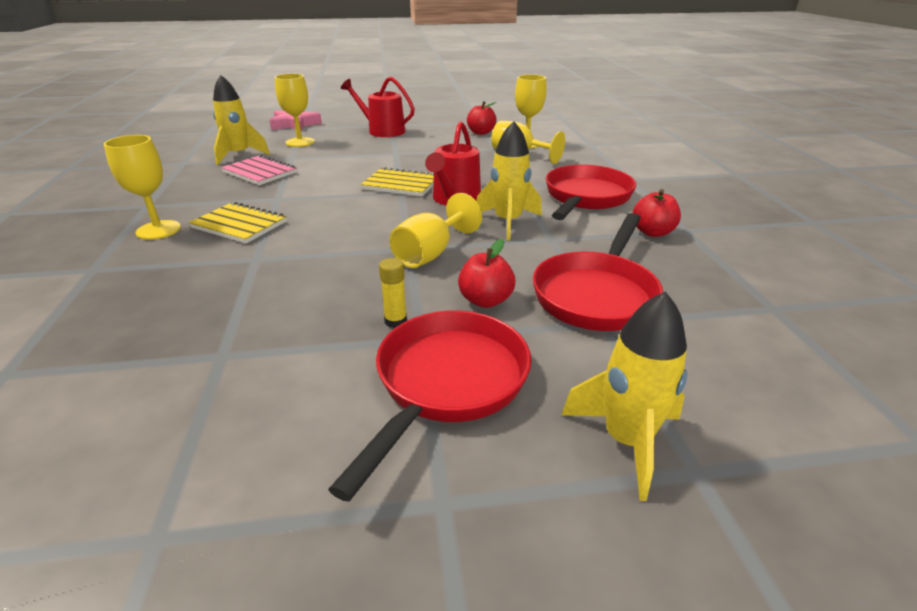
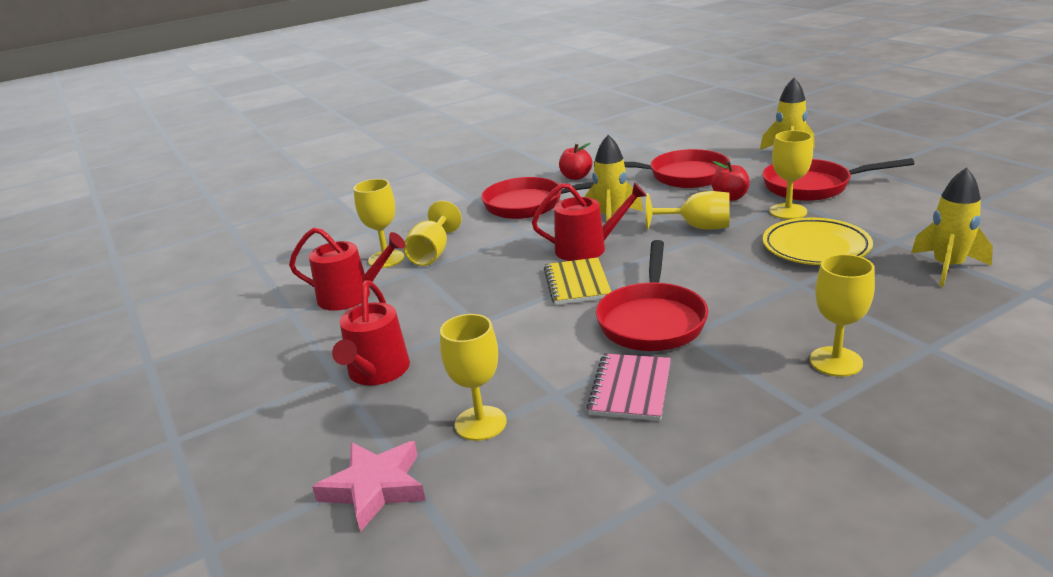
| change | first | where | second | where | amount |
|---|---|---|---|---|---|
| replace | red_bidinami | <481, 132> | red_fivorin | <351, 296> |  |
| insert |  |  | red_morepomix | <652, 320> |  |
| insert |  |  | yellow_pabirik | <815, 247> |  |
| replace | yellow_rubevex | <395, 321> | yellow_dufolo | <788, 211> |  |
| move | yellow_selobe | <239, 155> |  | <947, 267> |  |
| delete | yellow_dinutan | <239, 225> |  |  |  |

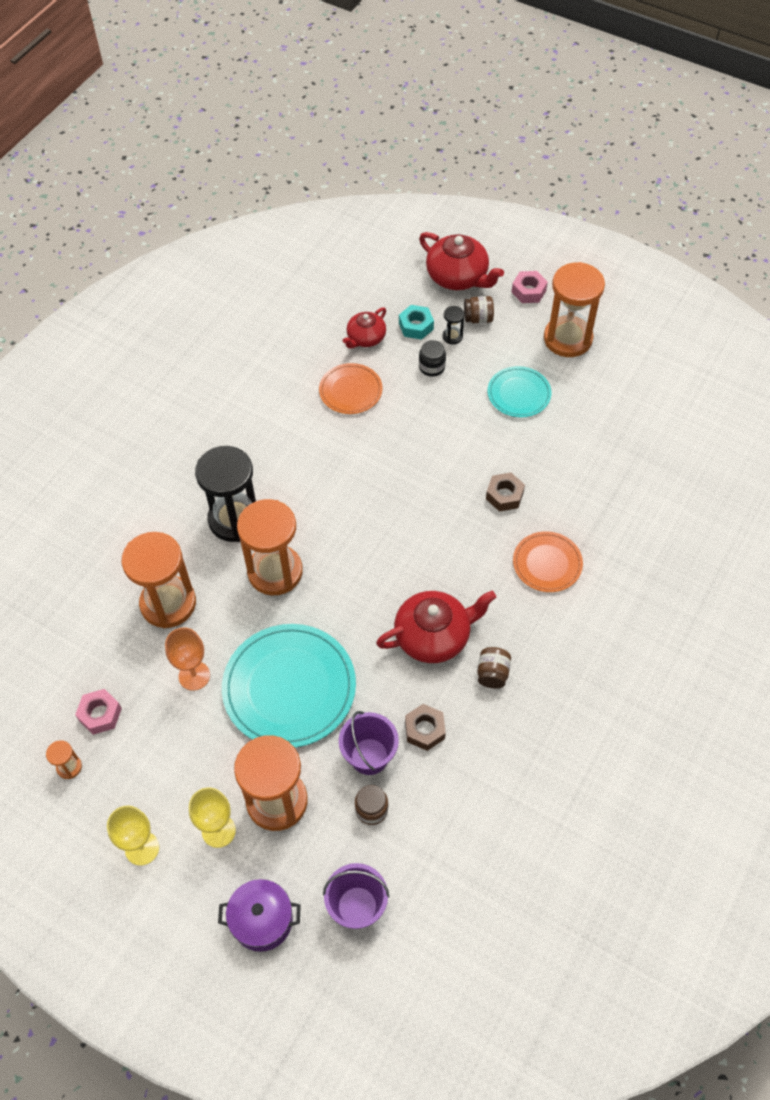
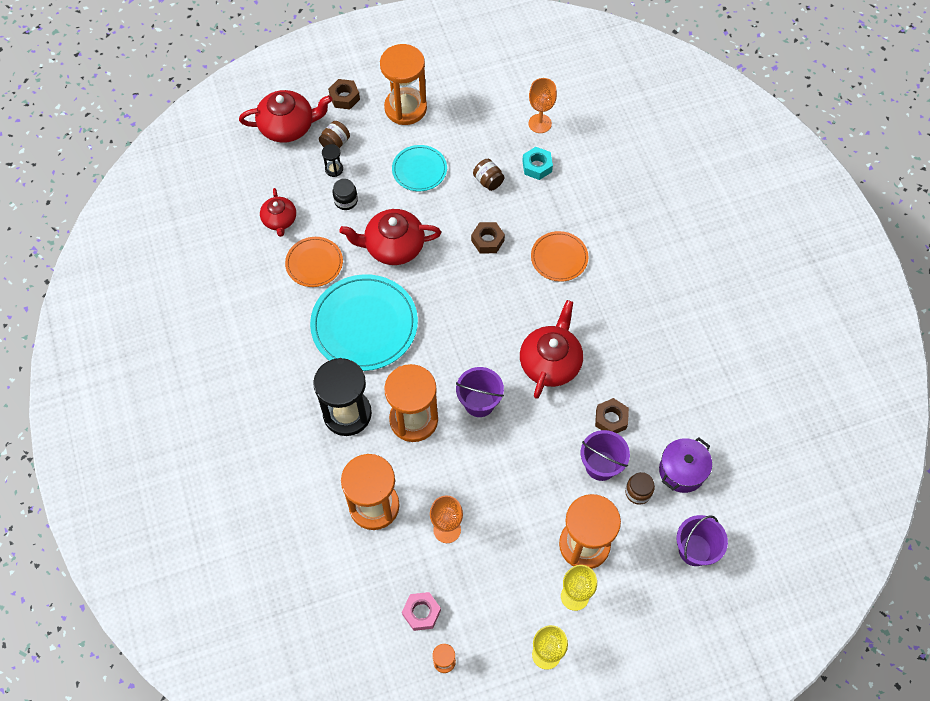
| change | first | where | second | where | amount |
|---|---|---|---|---|---|
| move | turquoise_pabirik | <289, 687> |  | <364, 325> |  |
| recolor | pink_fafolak | <528, 291> | brown_fafolak | <344, 97> |  |
| insert |  |  | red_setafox | <393, 246> |  |
| insert |  |  | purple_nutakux | <479, 403> |  |
| move | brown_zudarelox | <492, 674> |  | <488, 181> |  |
| move | turquoise_fafolak | <416, 326> |  | <537, 166> |  |
| insert |  |  | orange_dufolo | <540, 123> |  |
| move | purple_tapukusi | <262, 920> |  | <682, 471> |  |

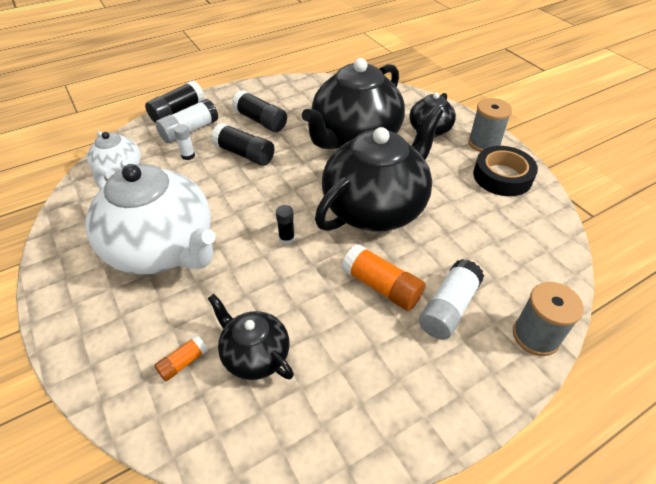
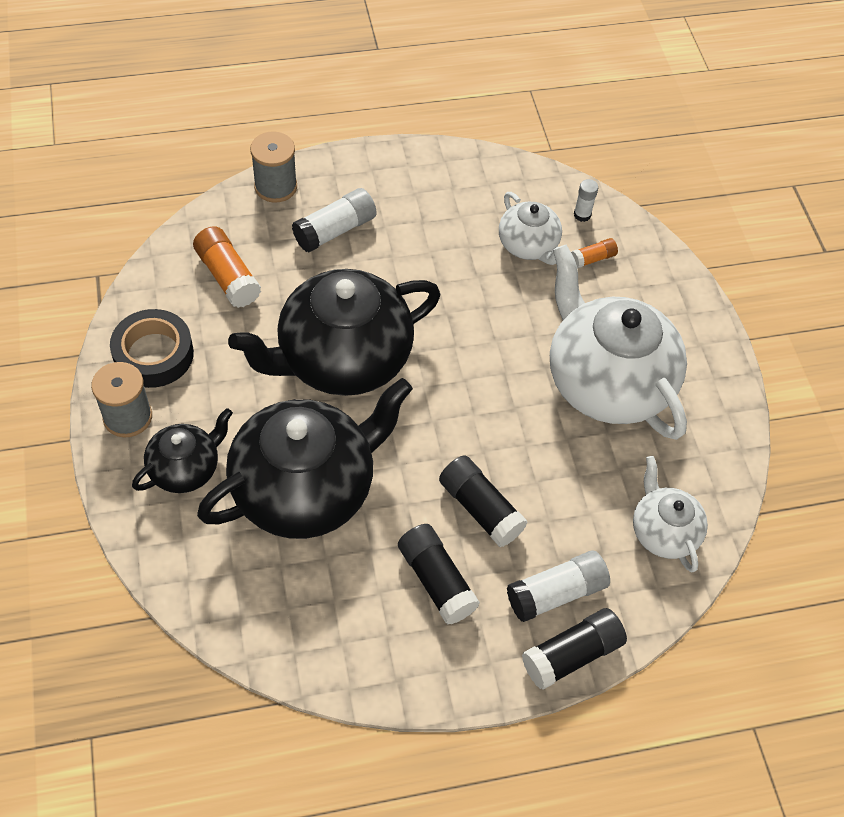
| change | first | where | second | where | amount |
|---|---|---|---|---|---|
| move | orange_rubevex | <381, 286> |  | <228, 276> |  |
| recolor | black_setafox | <255, 355> | white_setafox | <528, 246> |  |
| move | white_rubevex | <188, 155> |  | <582, 215> |  |
| delete | black_rubevex | <287, 238> |  |  |  |

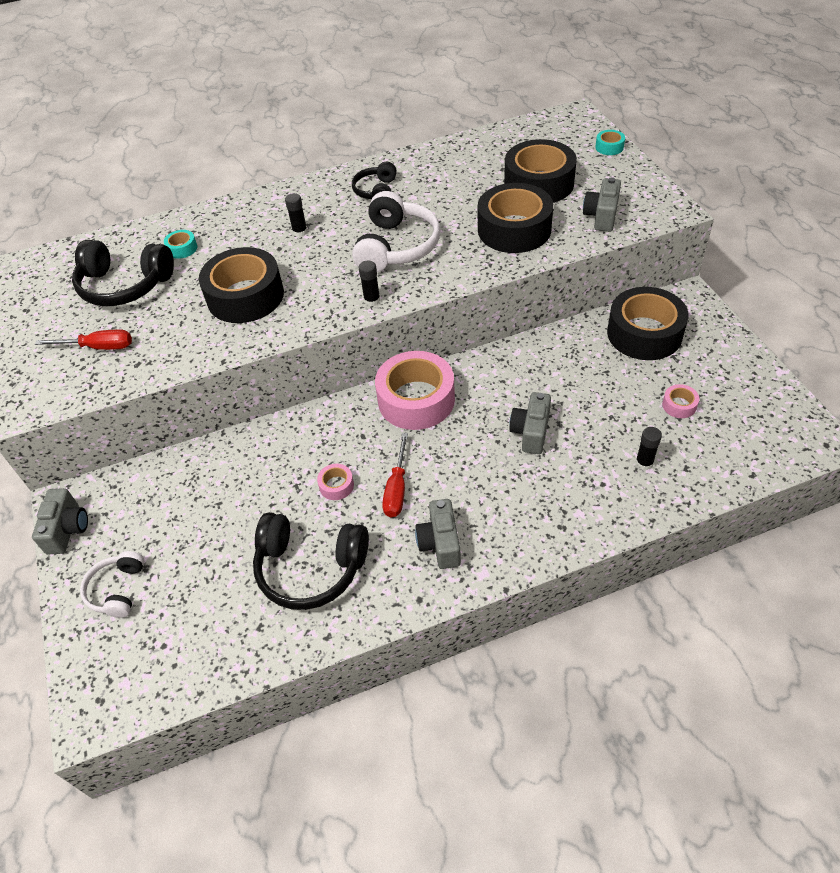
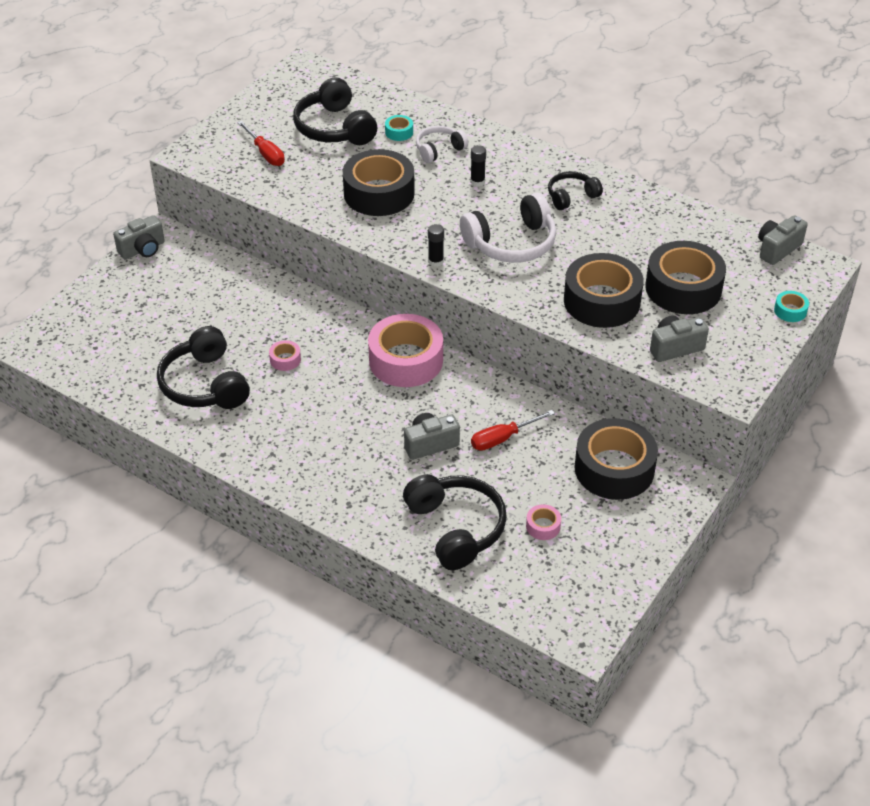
| change | first | where | second | where | amount |
|---|---|---|---|---|---|
| replace | black_rubevex | <644, 463> | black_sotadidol | <456, 528> |  |
| move | white_sotadidol | <117, 590> |  | <439, 150> |  |
| move | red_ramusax | <397, 488> |  | <503, 438> |  |
| move | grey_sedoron | <440, 543> |  | <777, 249> |  |

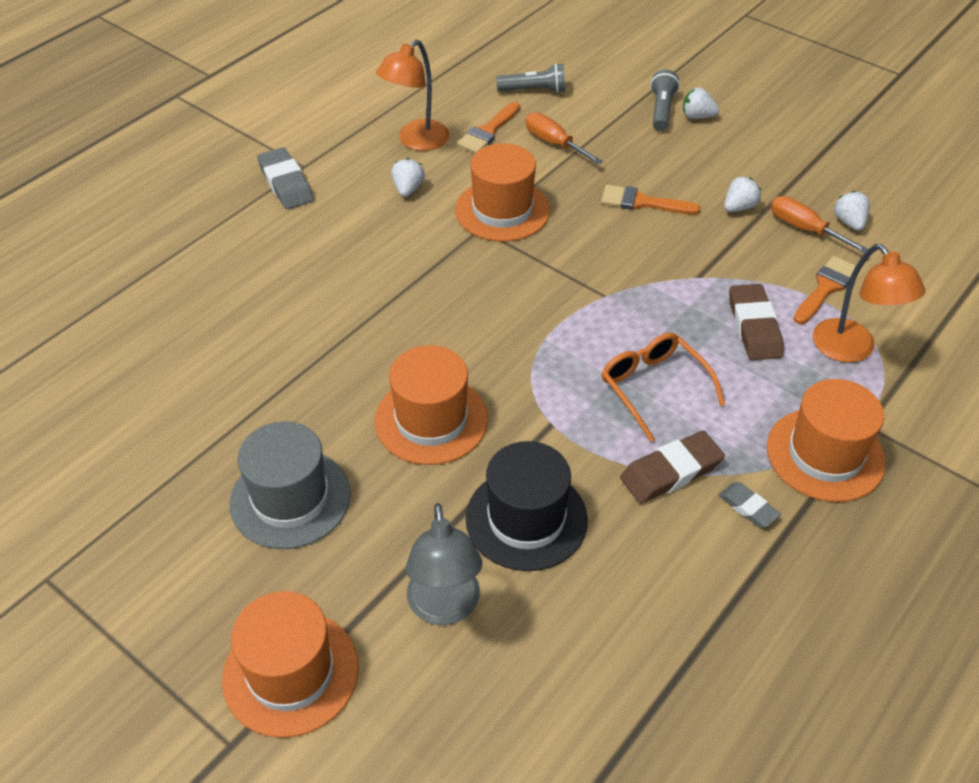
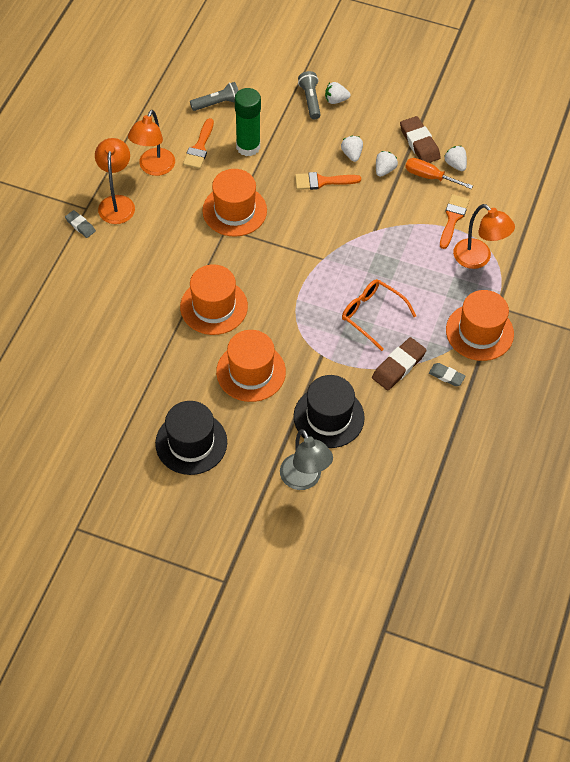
| change | first | where | second | where | amount |
|---|---|---|---|---|---|
| resize | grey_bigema | <286, 183> |  | <80, 225> | x0.59 |
| insert |  |  | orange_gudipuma | <117, 203> |  |
| recolor | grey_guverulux | <290, 498> | black_guverulux | <191, 443> |  |
| move | orange_guverulux | <291, 673> |  | <214, 306> |  |
| replace | orange_ramusax | <554, 143> | green_rubevex | <248, 147> |  |
| move | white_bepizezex | <408, 189> |  | <352, 154> |  |
| move | brown_bigema | <754, 327> |  | <419, 143> |  |

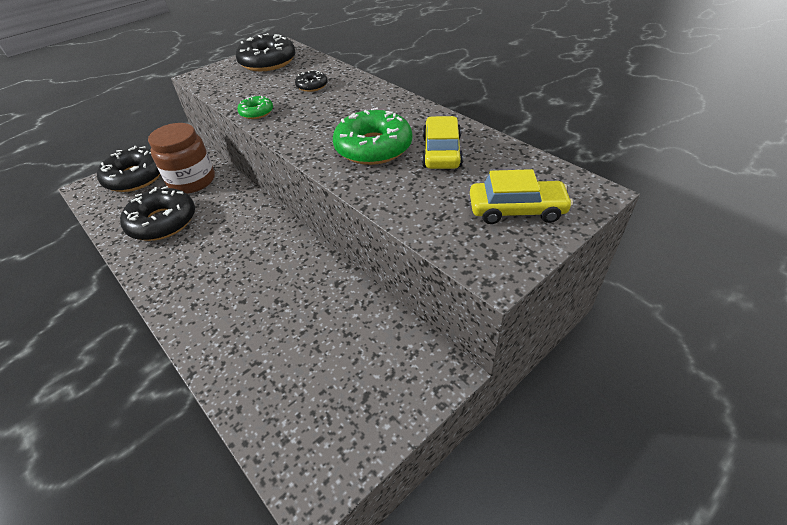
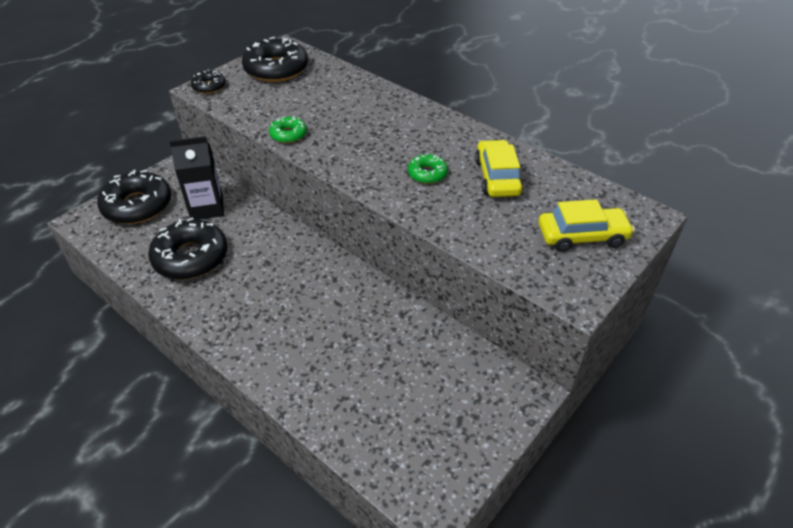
| change | first | where | second | where | amount |
|---|---|---|---|---|---|
| replace | brown_zudarelox | <192, 181> | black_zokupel | <207, 208> |  |
| move | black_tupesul | <312, 86> |  | <209, 87> |  |
| resize | green_tupesul | <373, 147> |  | <427, 174> | x0.50 |

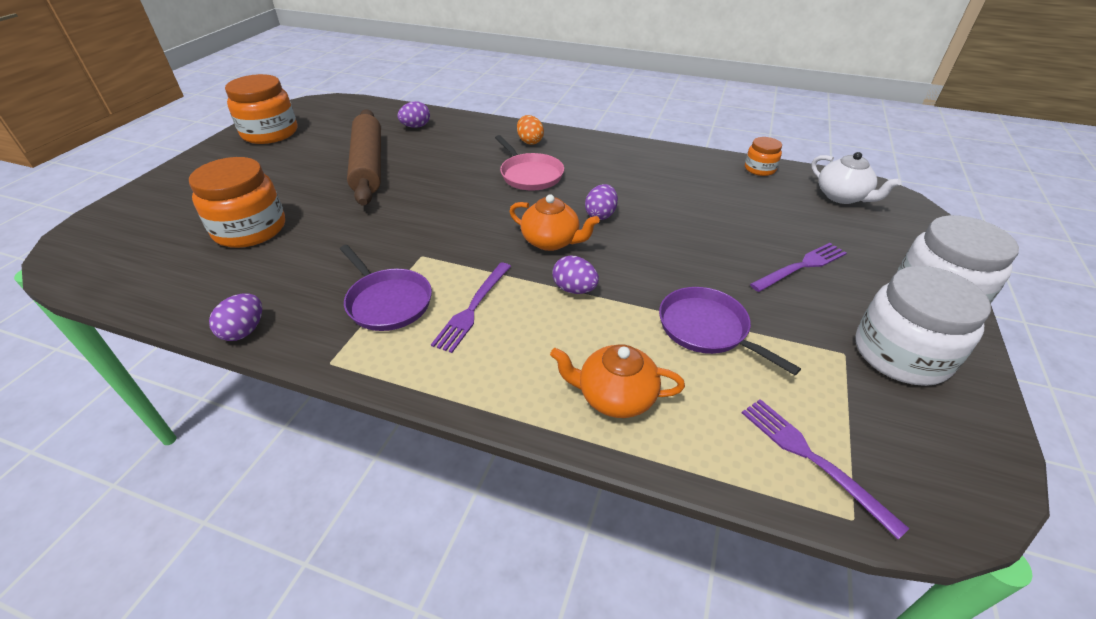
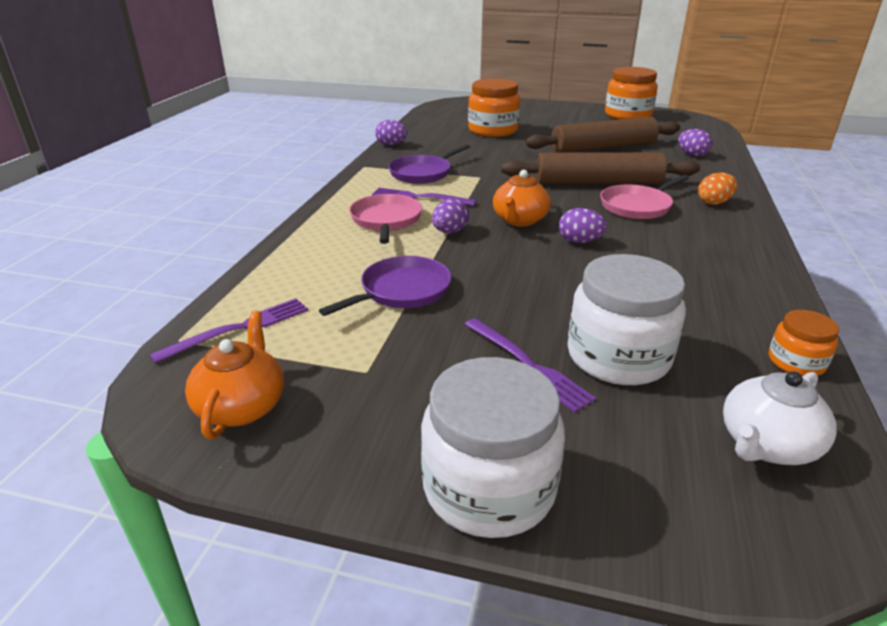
| change | first | where | second | where | amount |
|---|---|---|---|---|---|
| move | orange_setafox | <615, 396> |  | <242, 406> |  |
| insert |  |  | pink_morepomix | <386, 220> |  |
| insert |  |  | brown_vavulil | <598, 182> |  |
| move | white_zudarelox | <901, 354> |  | <618, 357> |  |

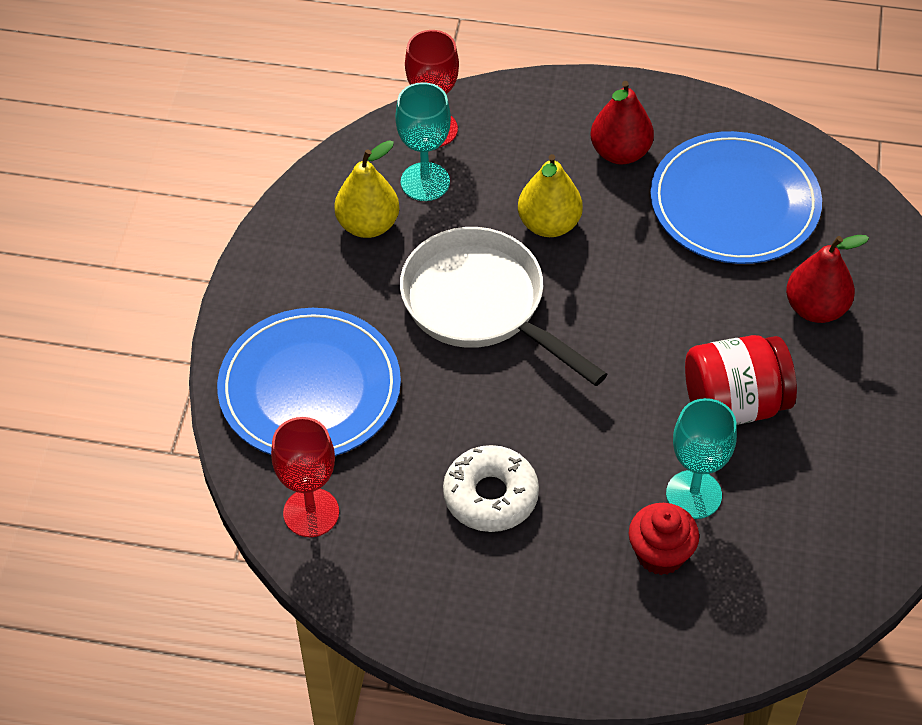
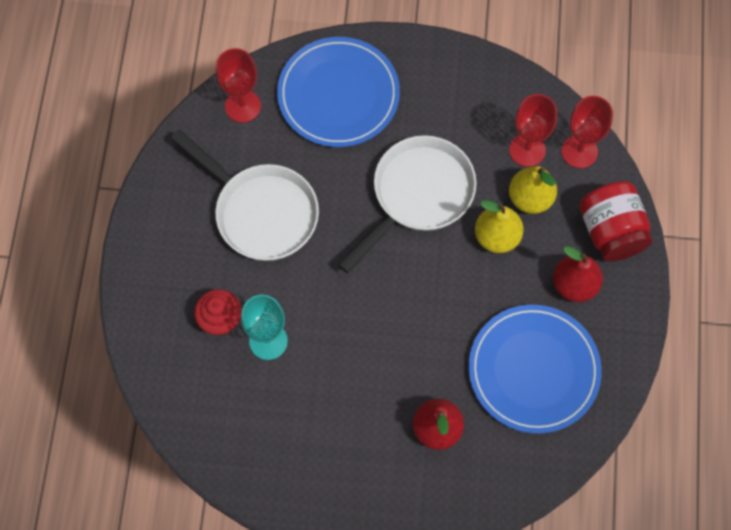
| change | first | where | second | where | amount |
|---|---|---|---|---|---|
| replace | white_tupesul | <490, 496> | white_morepomix | <260, 212> |  |
| recolor | turquoise_dufolo | <425, 182> | red_dufolo | <527, 150> |  |
| move | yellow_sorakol | <368, 225> |  | <530, 198> |  |
| move | red_zudarelox | <734, 404> |  | <611, 231> |  |

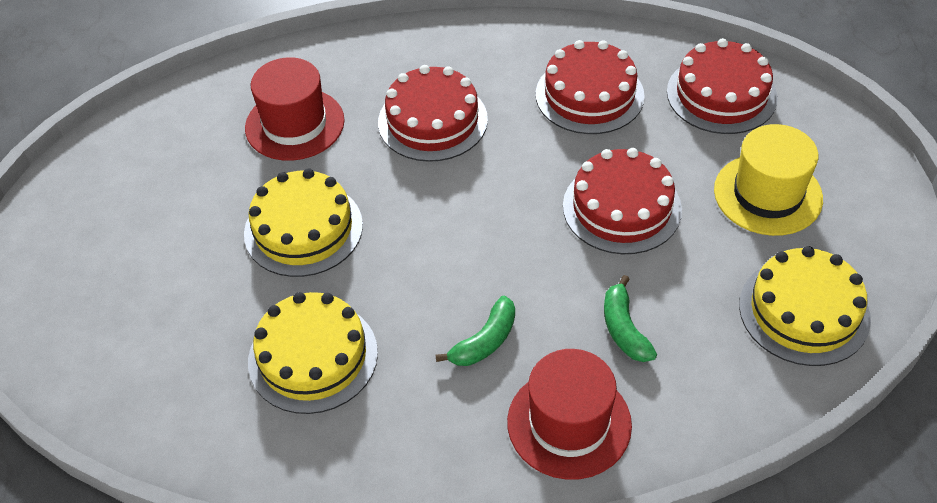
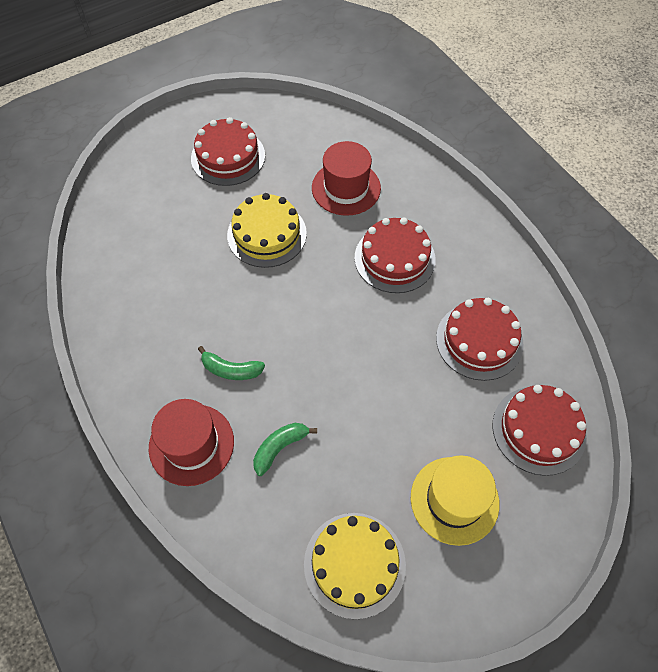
| change | first | where | second | where | amount |
|---|---|---|---|---|---|
| move | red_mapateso | <621, 207> |  | <228, 157> |  |
| delete | yellow_mapateso | <313, 357> |  |  |  |

